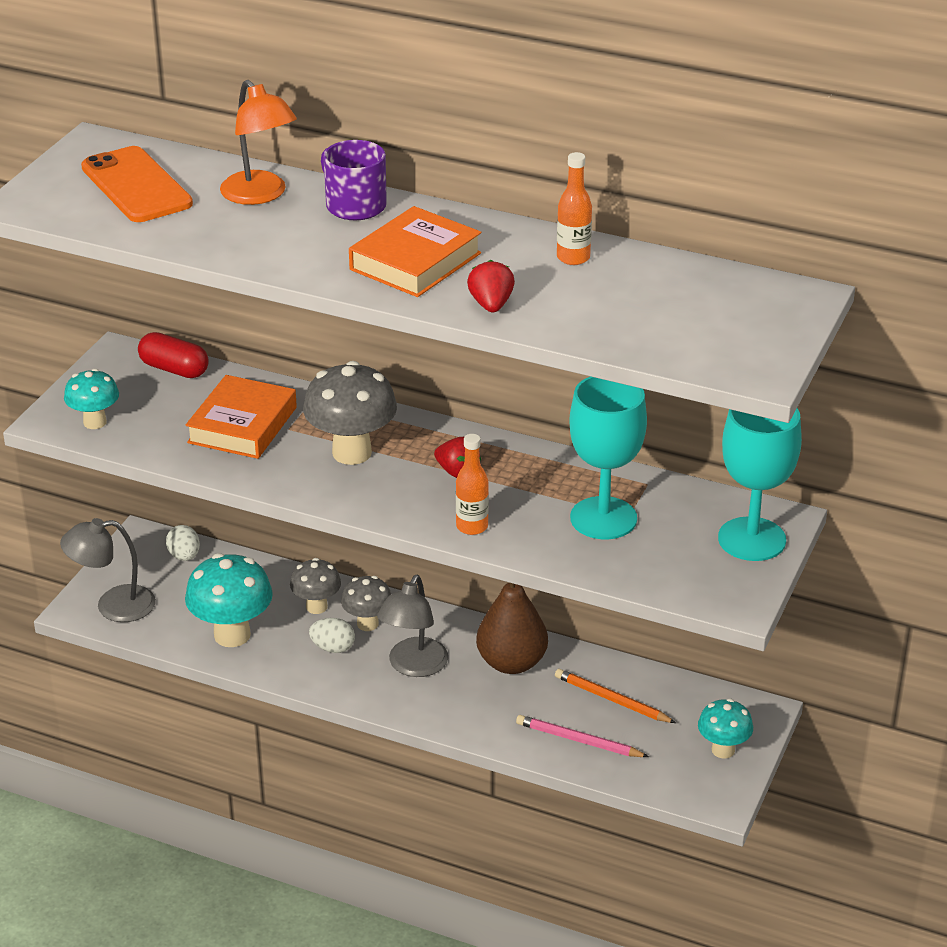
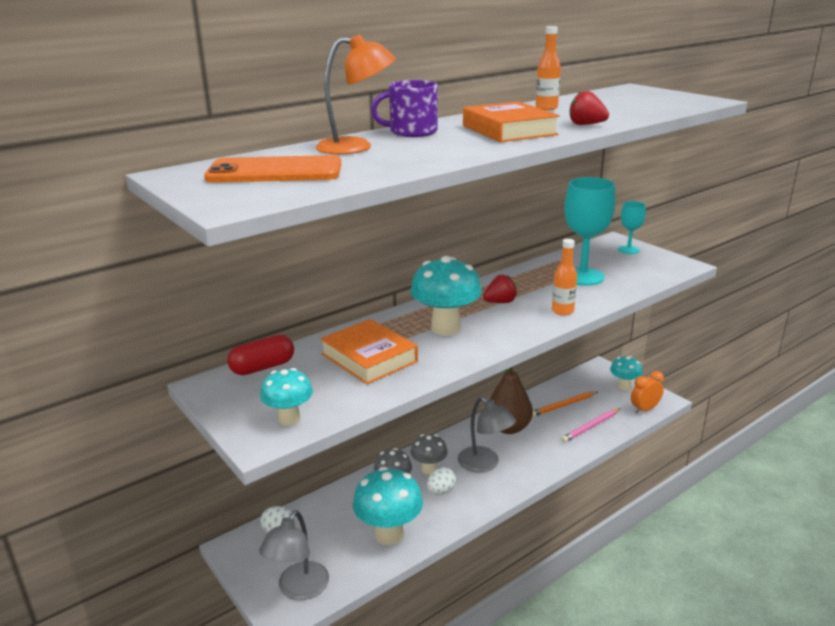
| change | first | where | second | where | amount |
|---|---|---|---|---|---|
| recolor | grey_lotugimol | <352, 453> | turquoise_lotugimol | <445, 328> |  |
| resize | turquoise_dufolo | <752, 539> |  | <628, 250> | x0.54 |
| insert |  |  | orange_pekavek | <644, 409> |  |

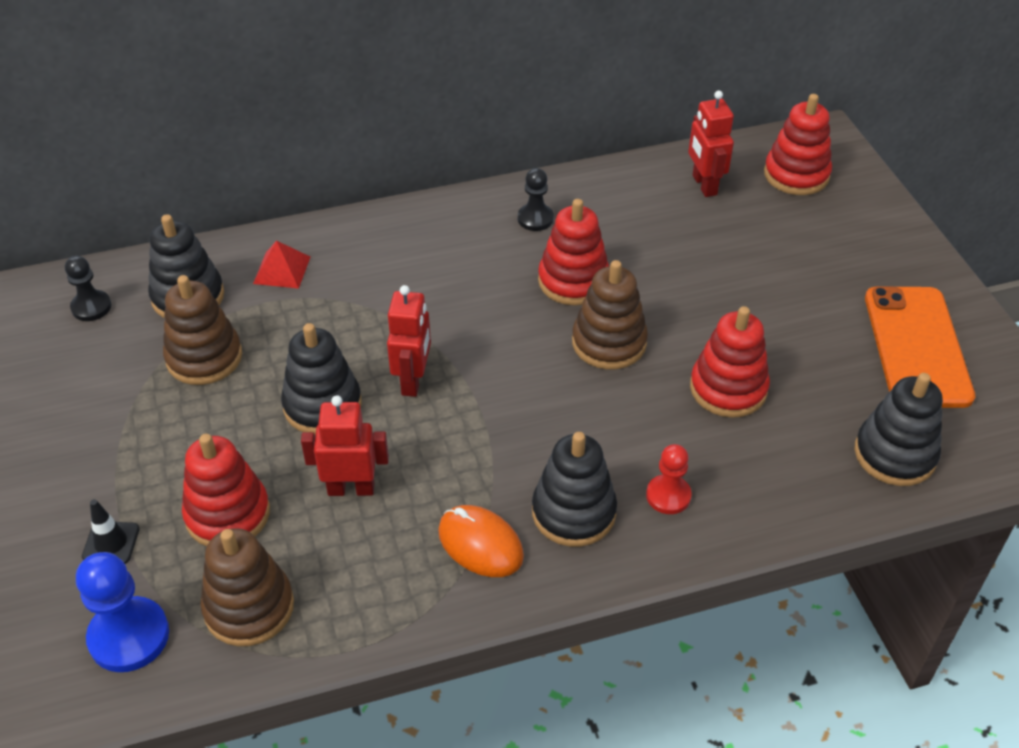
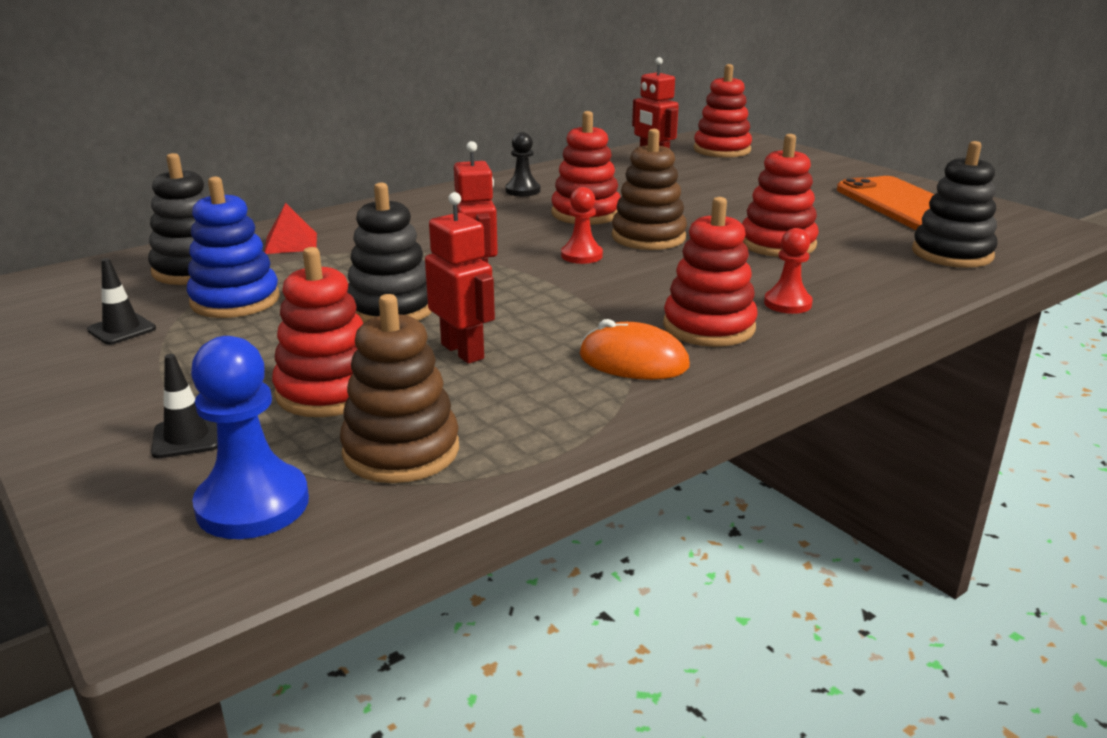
| change | first | where | second | where | amount |
|---|---|---|---|---|---|
| insert |  |  | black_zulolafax | <122, 329> |  |
| recolor | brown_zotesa | <204, 357> | blue_zotesa | <235, 300> |  |
| rotate | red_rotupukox | <351, 488> |  | <463, 351> | 75 degrees clockwise |
| insert |  |  | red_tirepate | <581, 255> |  |
| recolor | black_zotesa | <573, 512> | red_zotesa | <709, 327> |  |
| delete | black_tirepate | <91, 307> |  |  |  |

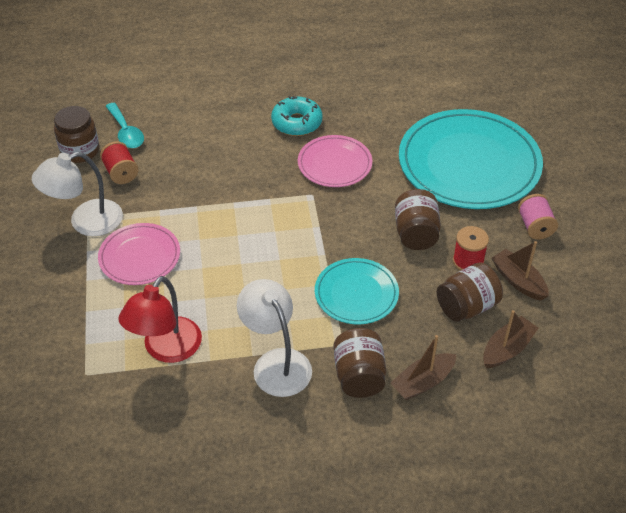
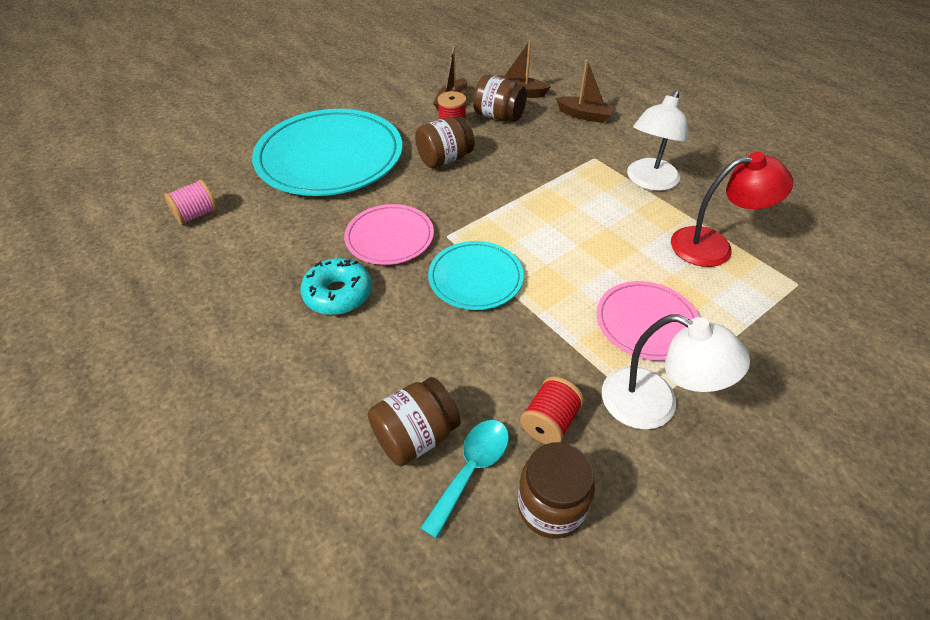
| change | first | where | second | where | amount |
|---|---|---|---|---|---|
| move | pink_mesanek | <535, 227> |  | <197, 214> |  |
| move | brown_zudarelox | <359, 376> |  | <416, 436> |  |
| move | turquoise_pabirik | <356, 294> |  | <475, 278> |  |

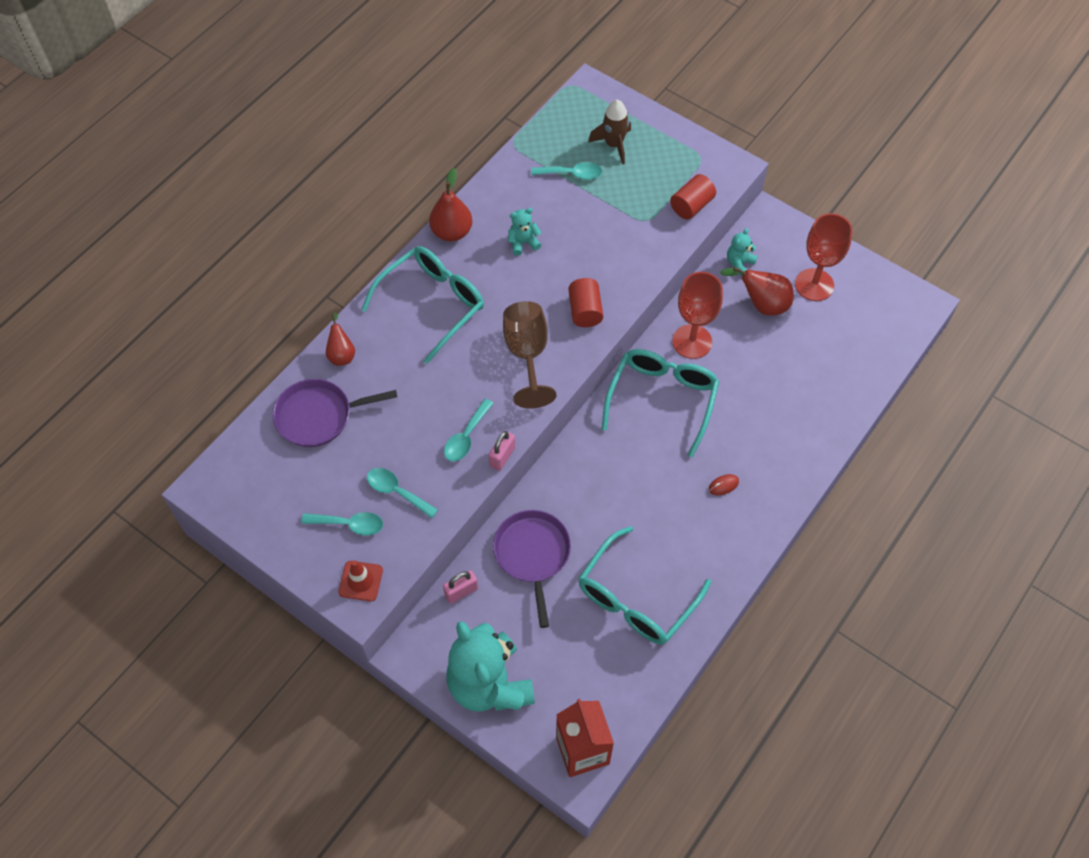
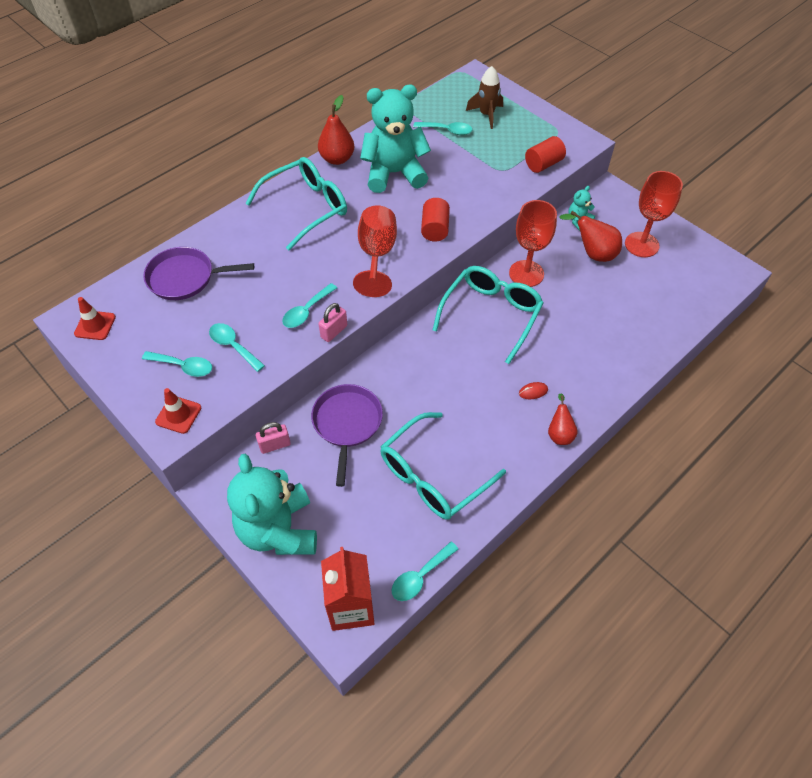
| change | first | where | second | where | amount |
|---|---|---|---|---|---|
| insert |  |  | red_zulolafax | <95, 325> |  |
| recolor | brown_dufolo | <527, 354> | red_dufolo | <376, 255> |  |
| resize | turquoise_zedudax | <523, 243> |  | <394, 173> | x2.34 |
| insert |  |  | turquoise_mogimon | <420, 576> |  |
| move | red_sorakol | <341, 354> |  | <559, 433> |  |

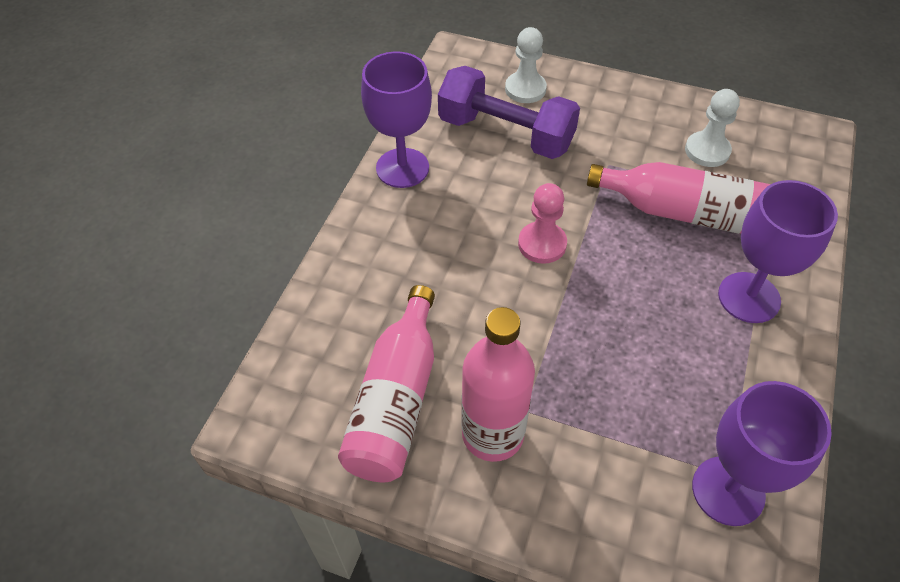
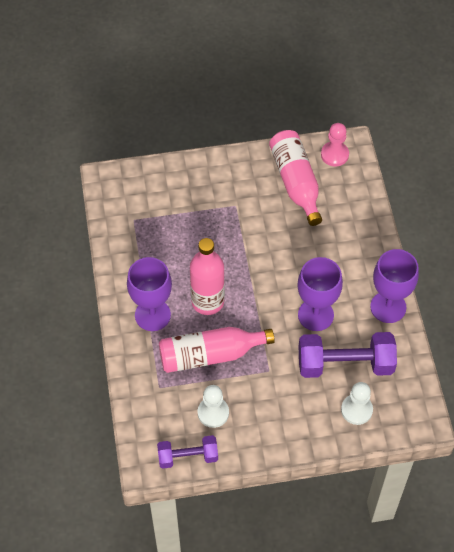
| change | first | where | second | where | amount |
|---|---|---|---|---|---|
| insert |  |  | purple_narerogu | <188, 457> |  |
| move | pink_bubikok | <492, 434> |  | <207, 302> |  |
| move | purple_dufolo | <728, 491> |  | <315, 315> |  |
| move | pink_tirepate | <542, 244> |  | <334, 155> |  |

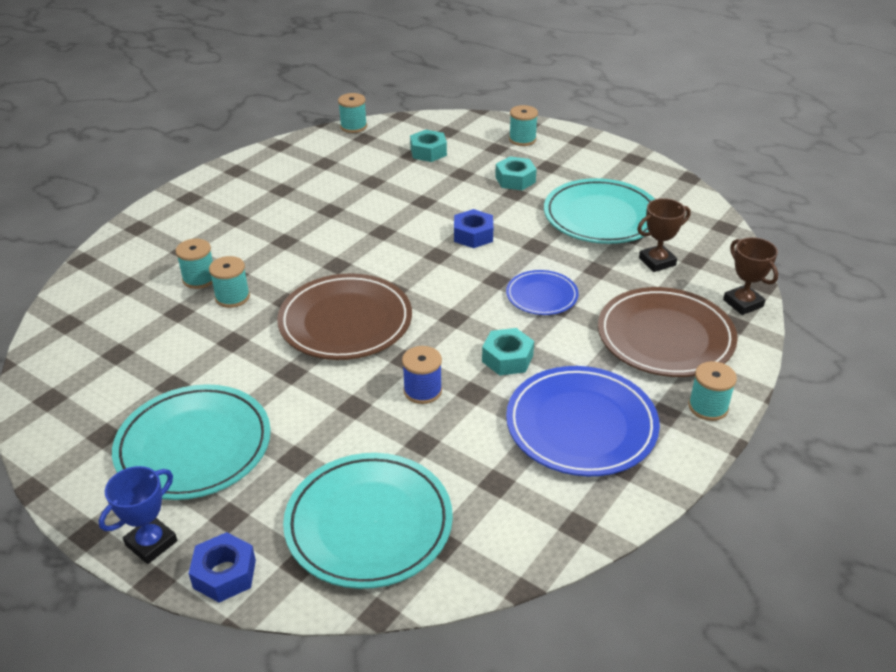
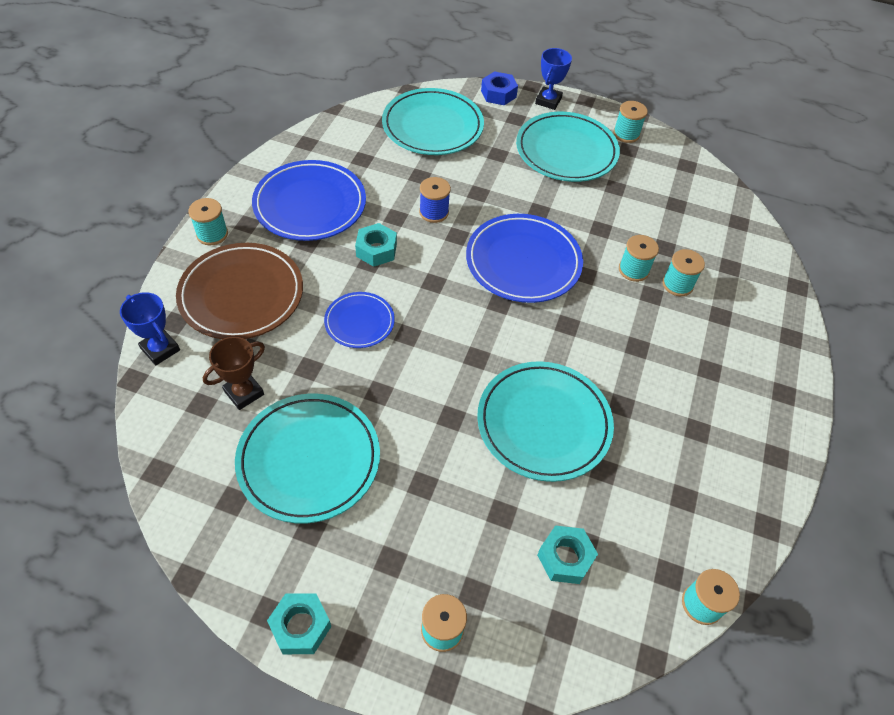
| change | first | where | second | where | amount |
|---|---|---|---|---|---|
| recolor | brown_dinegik | <743, 303> | blue_dinegik | <160, 349> |  |
| move | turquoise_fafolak | <515, 179> |  | <301, 626> |  |
| recolor | brown_pabirik | <345, 322> | blue_pabirik | <523, 262> |  |
| insert |  |  | turquoise_pabirik | <543, 423> |  |
| insert |  |  | turquoise_mesanek | <626, 134> |  |
| delete | blue_fafolak | <473, 235> |  |  |  |

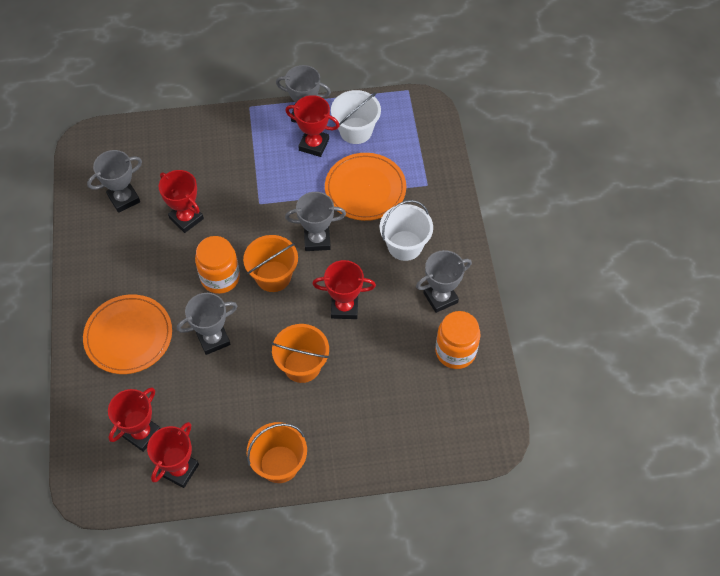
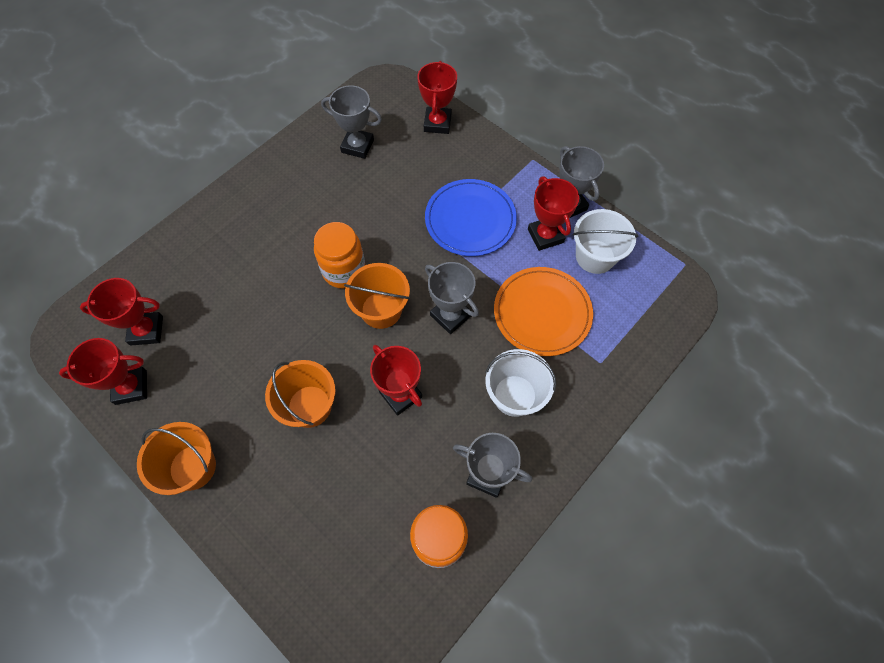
| change | first | where | second | where | amount |
|---|---|---|---|---|---|
| move | red_dinegik | <186, 218> |  | <437, 123> |  |
| insert |  |  | blue_pabirik | <470, 220> |  |
| delete | orange_pabirik | <128, 336> |  |  |  |
| delete | grey_dinegik | <213, 339> |  |  |  |

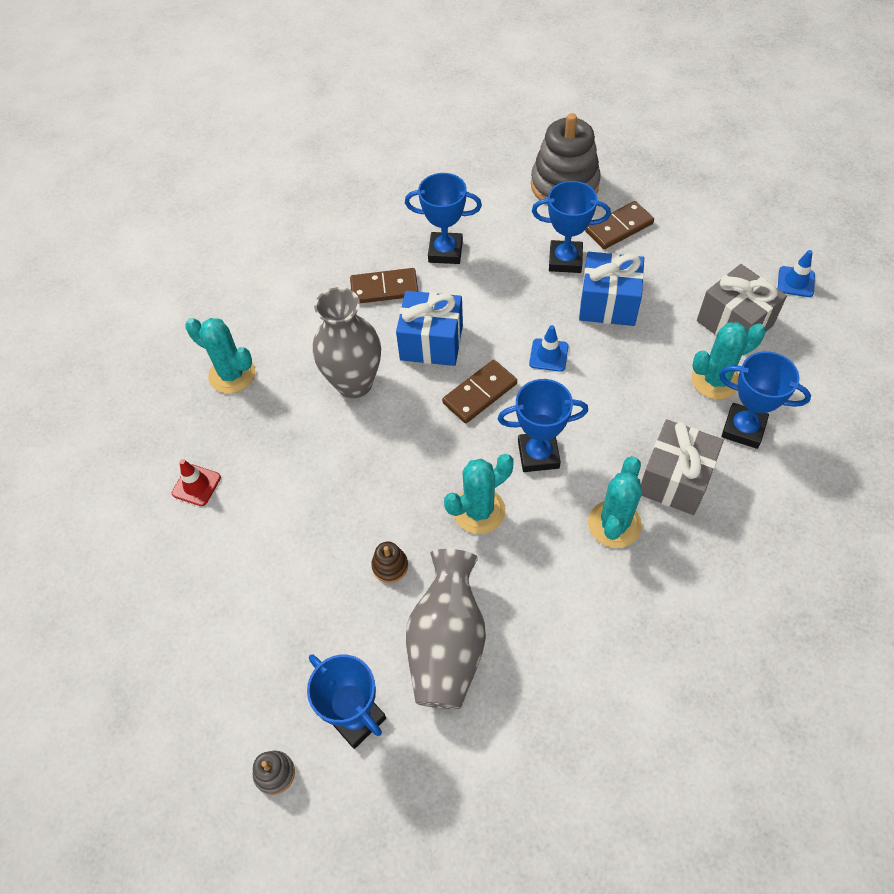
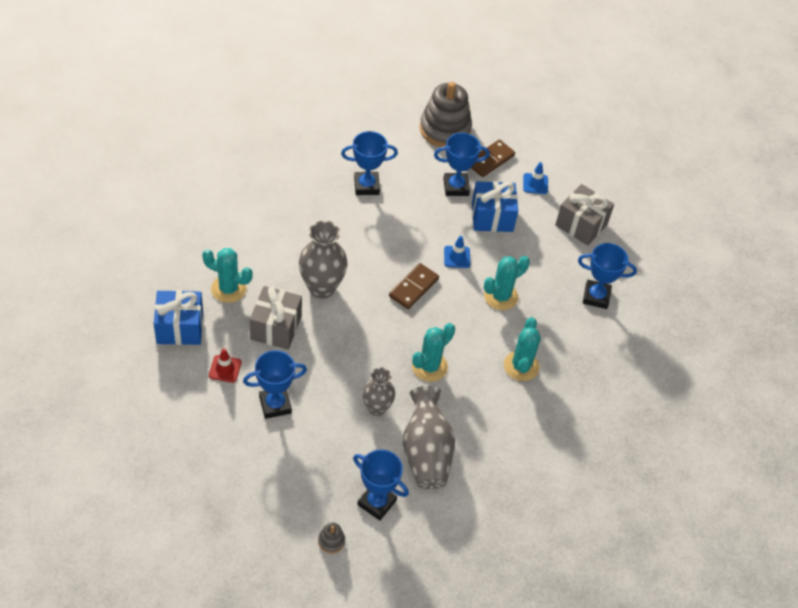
| change | first | where | second | where | amount |
|---|---|---|---|---|---|
| move | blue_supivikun | <431, 342> |  | <180, 327> |  |
| move | blue_dinegik | <538, 454> |  | <275, 405> |  |
| move | grey_supivikun | <675, 479> |  | <276, 327> |  |
| replace | brown_zotesa | <390, 566> | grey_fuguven | <377, 408> |  |
| move | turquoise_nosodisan | <715, 380> |  | <501, 296> |  |
| move | blue_zulolafax | <796, 282> |  | <535, 184> |  |
| delete | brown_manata | <384, 288> |  |  |  |

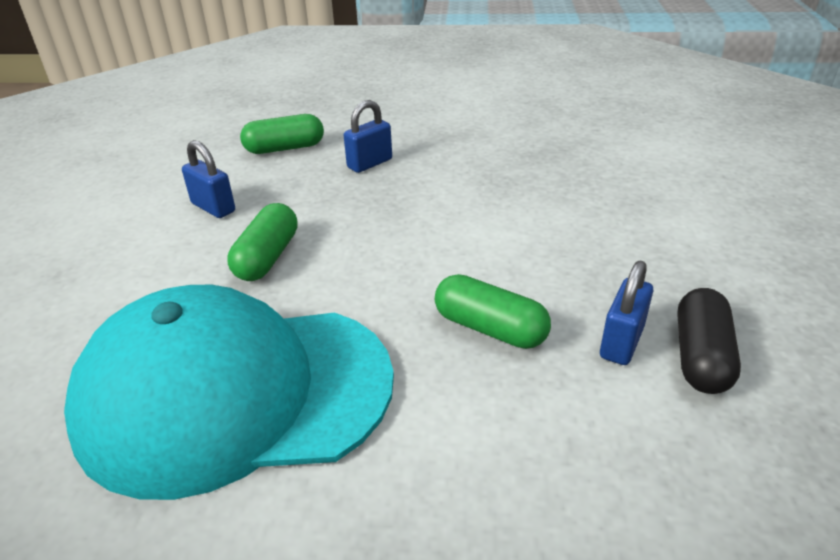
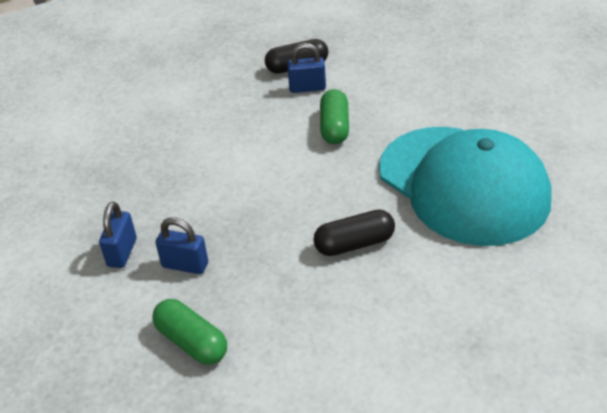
| change | first | where | second | where | amount |
|---|---|---|---|---|---|
| move | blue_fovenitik | <213, 207> |  | <122, 252> |  |
| recolor | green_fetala | <267, 257> | black_fetala | <354, 244> |  |

